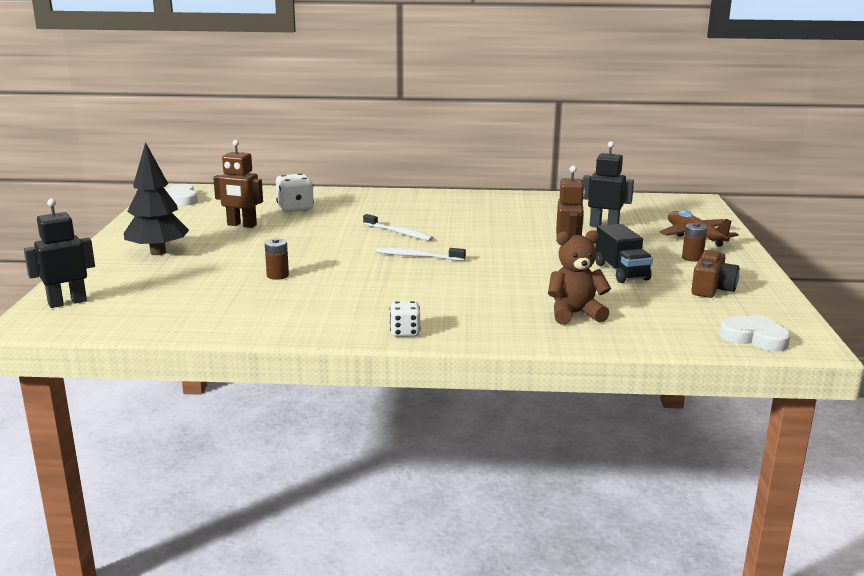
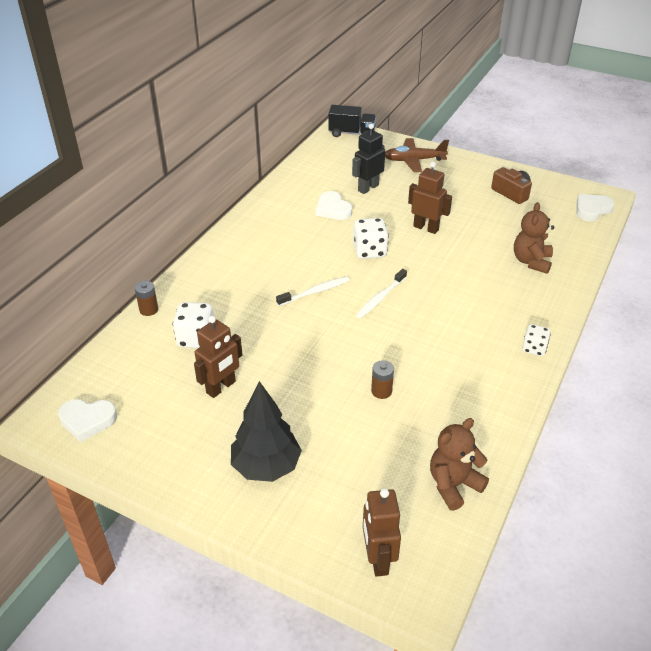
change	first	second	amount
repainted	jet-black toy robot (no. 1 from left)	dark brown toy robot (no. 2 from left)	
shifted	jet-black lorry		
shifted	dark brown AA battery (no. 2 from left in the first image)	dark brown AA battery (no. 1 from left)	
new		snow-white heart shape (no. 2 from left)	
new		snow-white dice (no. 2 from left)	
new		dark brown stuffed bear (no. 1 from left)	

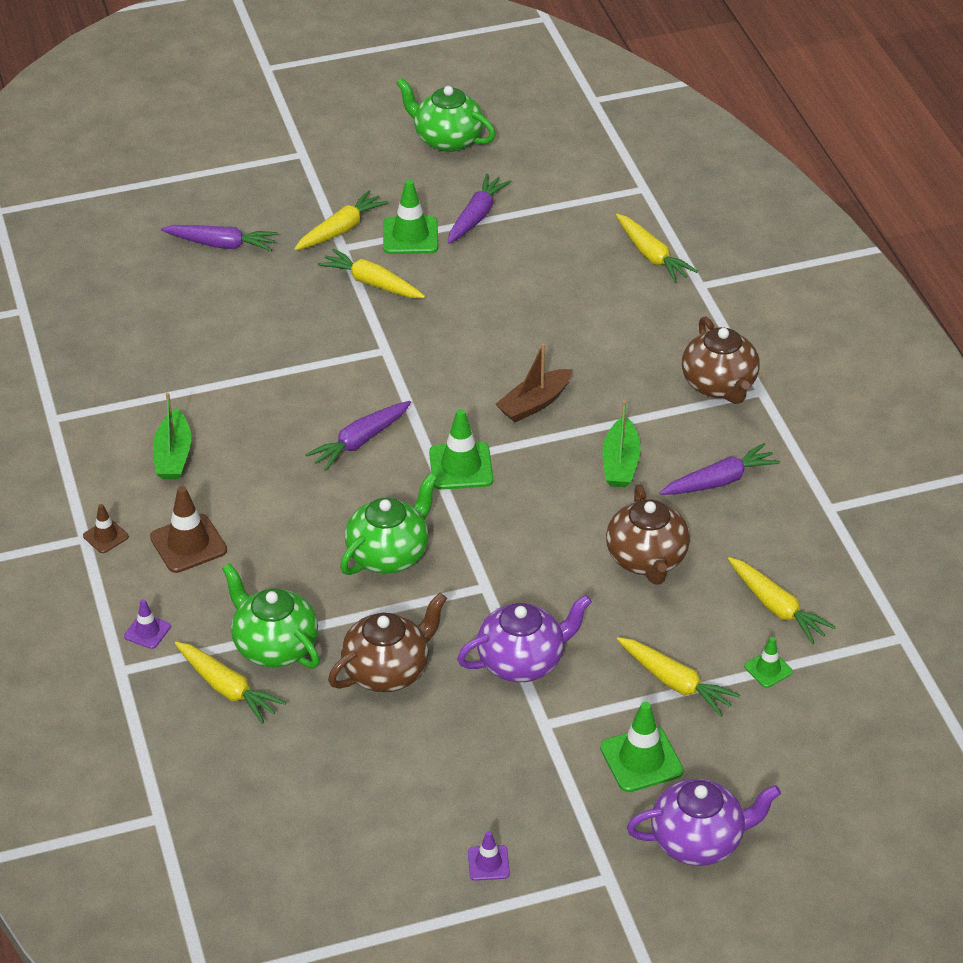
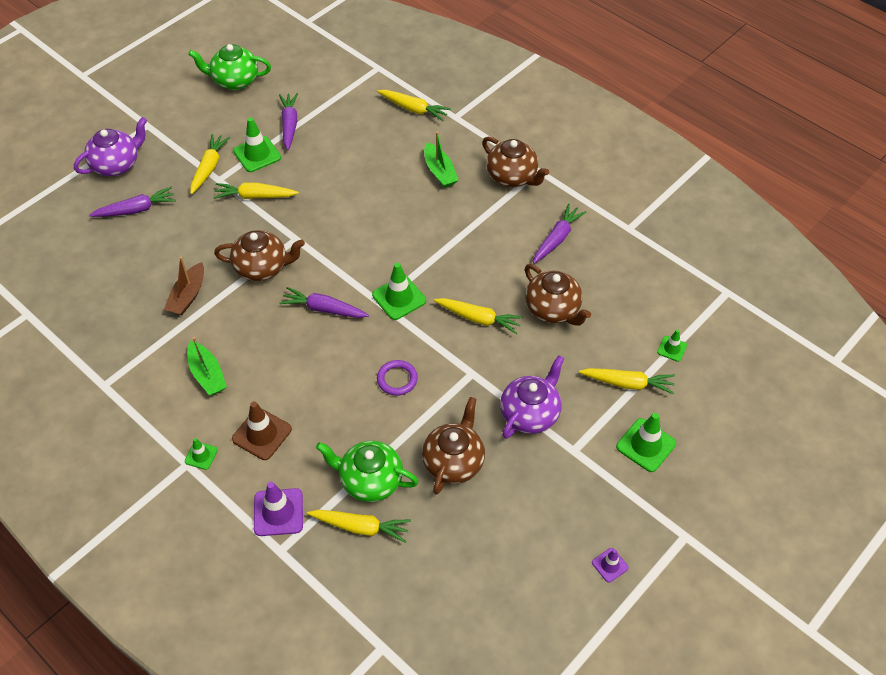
change	first	second	amount
repainted	dark brown safety cone (no. 1 from left)	green safety cone (no. 1 from left)	
scaled	purple safety cone (no. 1 from left)		x1.77
rotated	purple root vegetable (no. 2 from left in the first image)	purple root vegetable (no. 3 from left)	90 degrees clockwise
swapped	green china teapot (no. 2 from left)	purple hoop	
shifted	dark brown toy boat		
shifted	green toy boat (no. 2 from left)		
shifted	purple china teapot (no. 2 from left in the first image)	purple china teapot (no. 1 from left)	
shifted	yellow root vegetable (no. 6 from left in the first image)	yellow root vegetable (no. 5 from left)	
new		dark brown china teapot (no. 1 from left)	

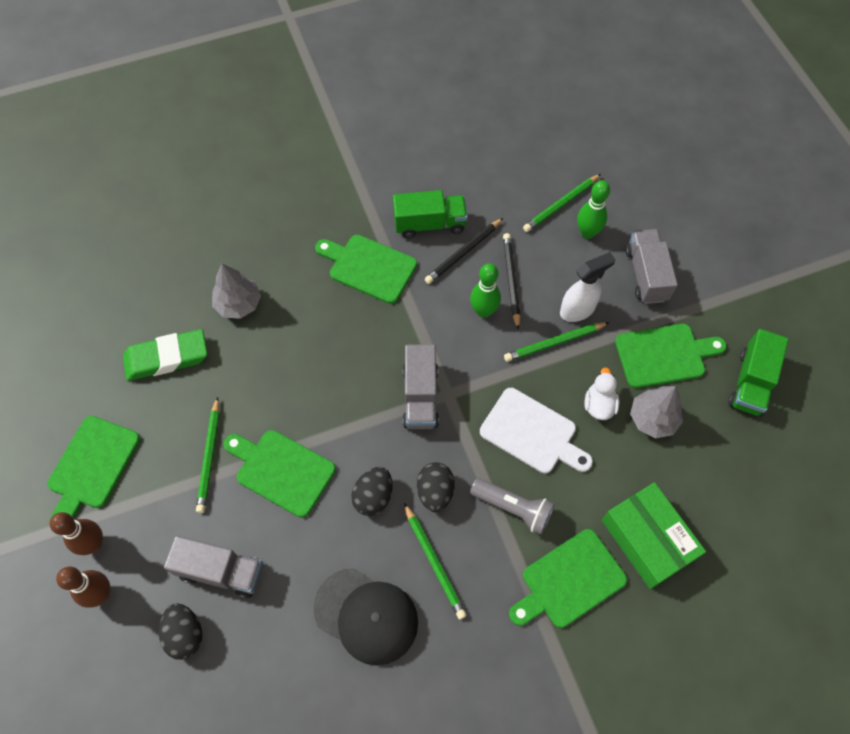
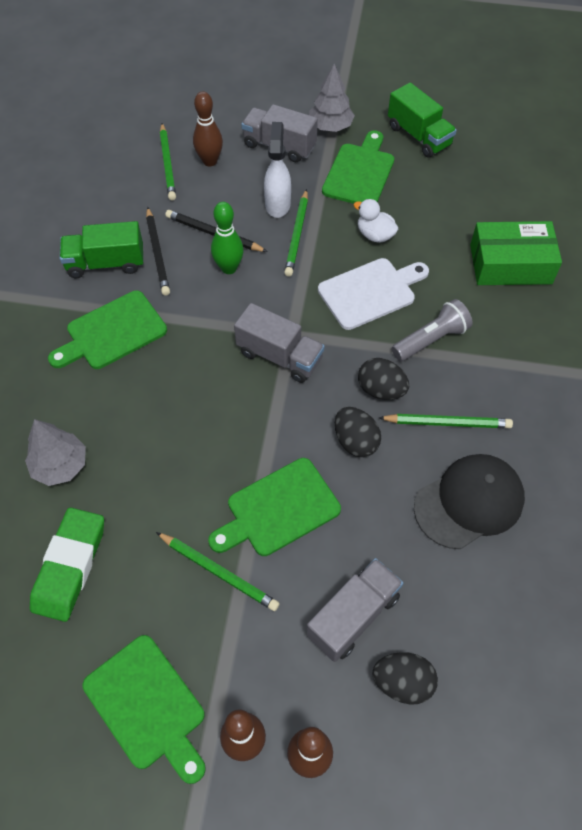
change	first	second	amount
rotated	green lorry (no. 1 from left)		120 degrees counterclockwise
gone	green bread board (no. 4 from left)		
repainted	green tenpin (no. 2 from left)	dark brown tenpin (no. 1 from left)	
shifted	ash-grey toy tree (no. 2 from left)		

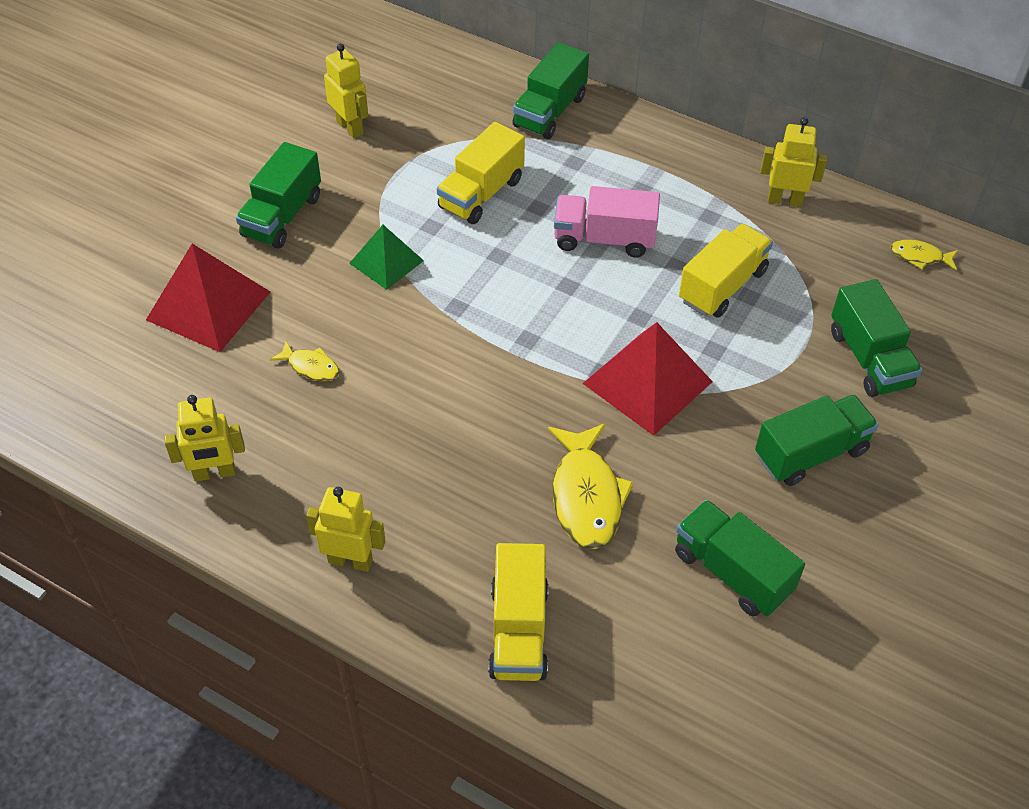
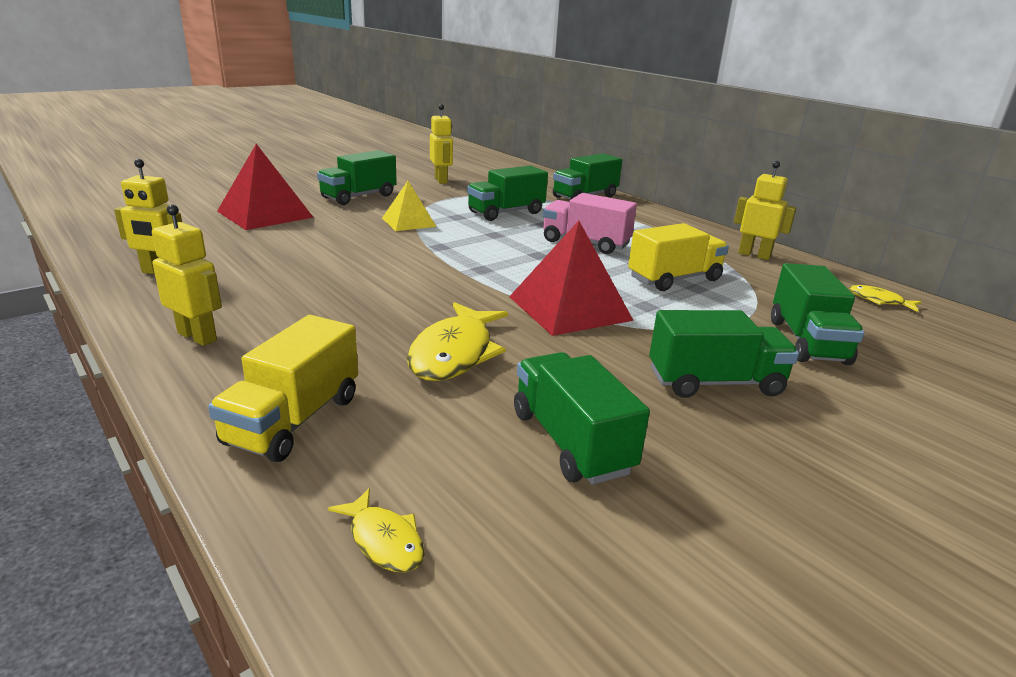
change	first	second	amount
shifted	yellow fish figure (no. 1 from left)		
repainted	green pyramid shape	yellow pyramid shape	
repainted	yellow lorry (no. 1 from left)	green lorry (no. 2 from left)	

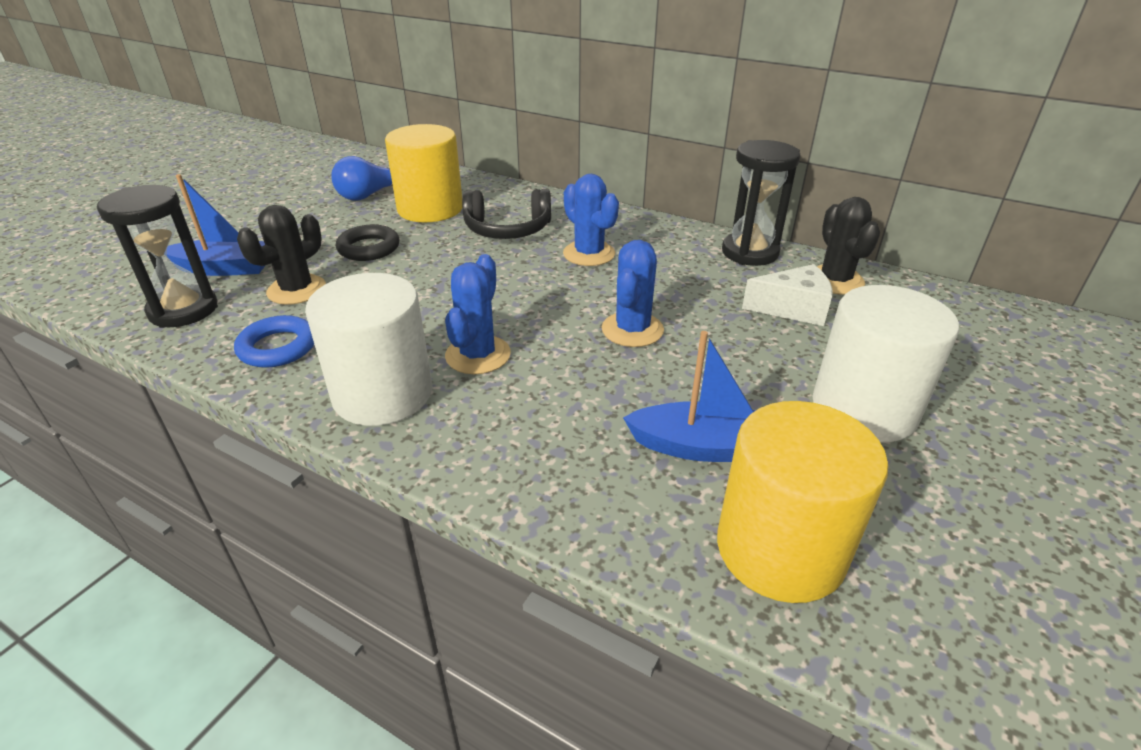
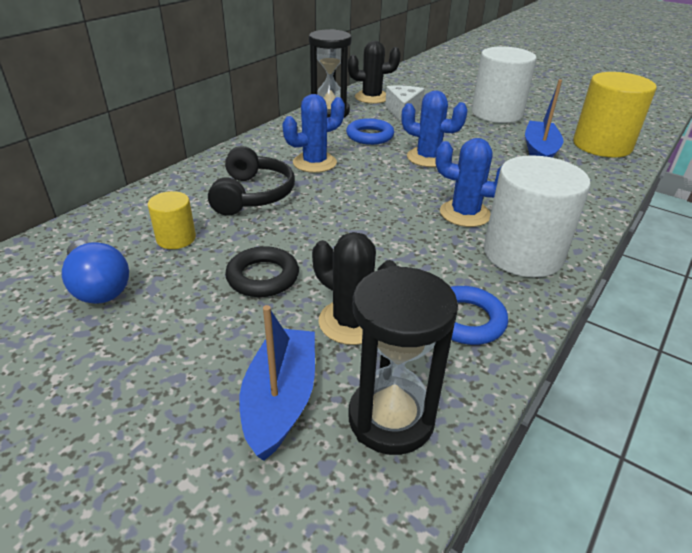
change	first	second	amount
scaled	yellow cylinder shape (no. 1 from left)		x0.50
new		blue hoop (no. 1 from left)	

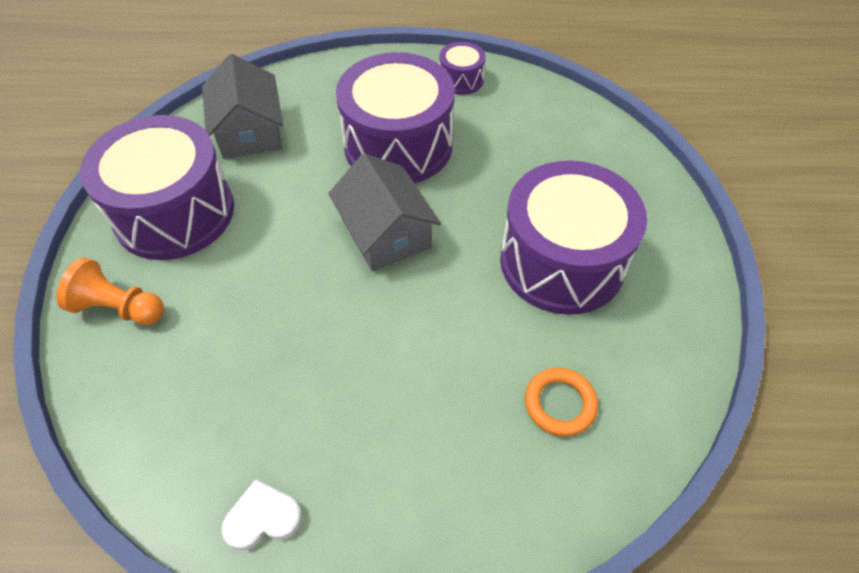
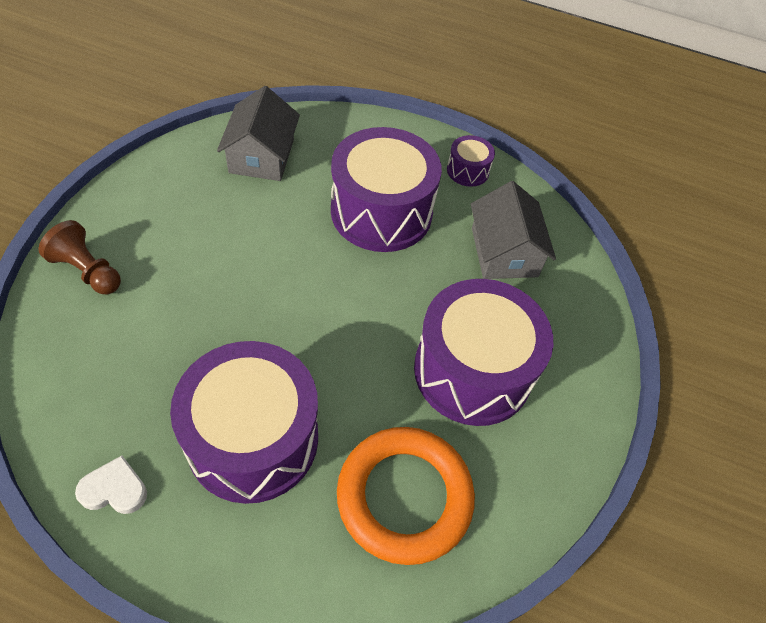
change	first	second	amount
repainted	orange game pawn	dark brown game pawn	
shifted	purple snare drum (no. 1 from left)		
shifted	ash-grey toy house (no. 2 from left)		
scaled	orange hoop		x2.01

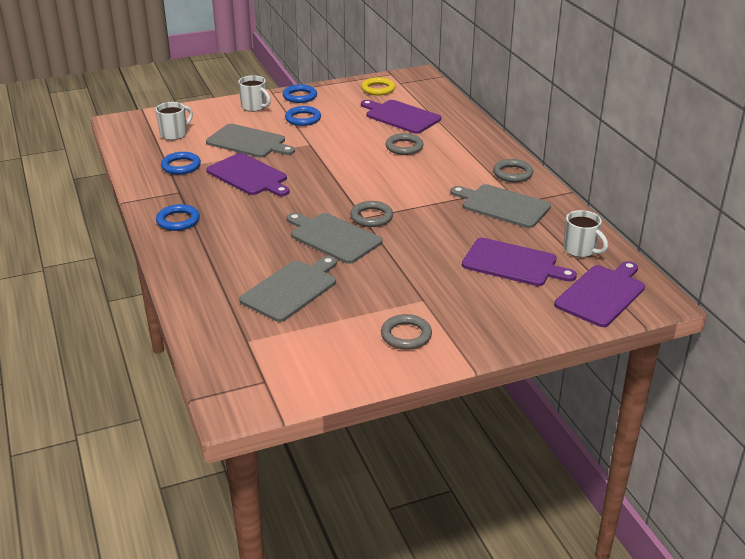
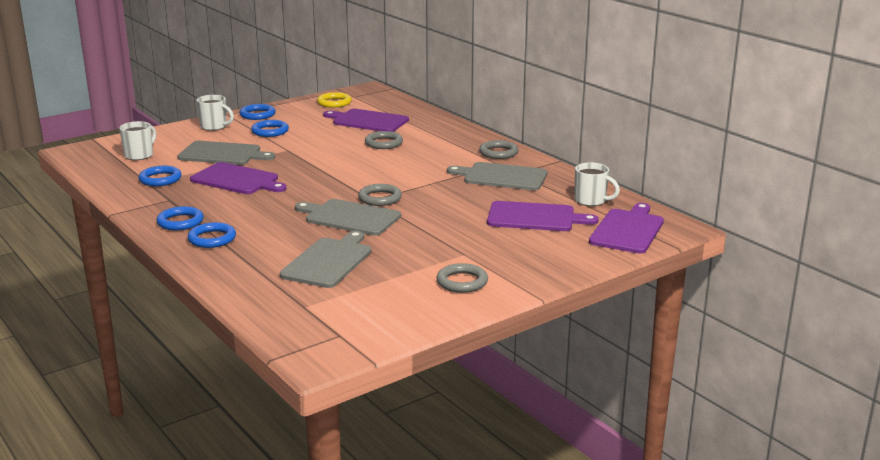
change	first	second	amount
new		blue hoop (no. 3 from left)	

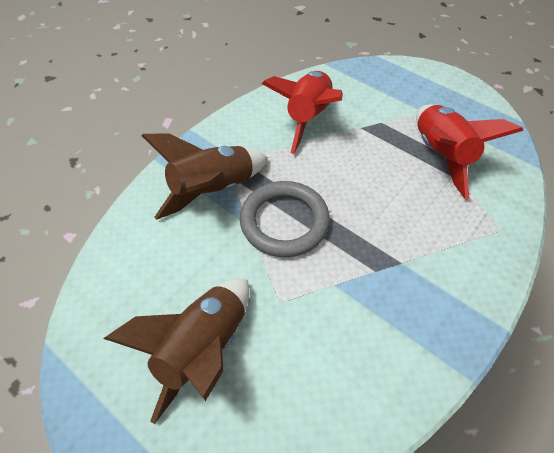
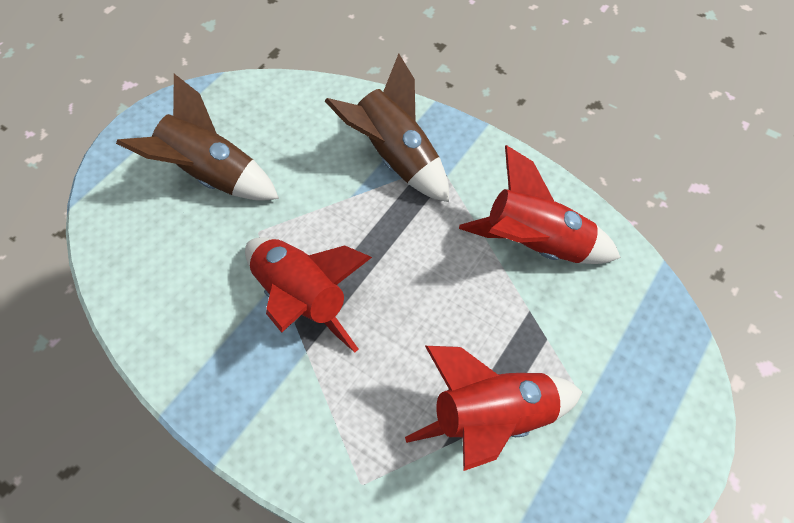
change	first	second	amount
gone	ash-grey hoop		
new		red toy rocket (no. 1 from left)	

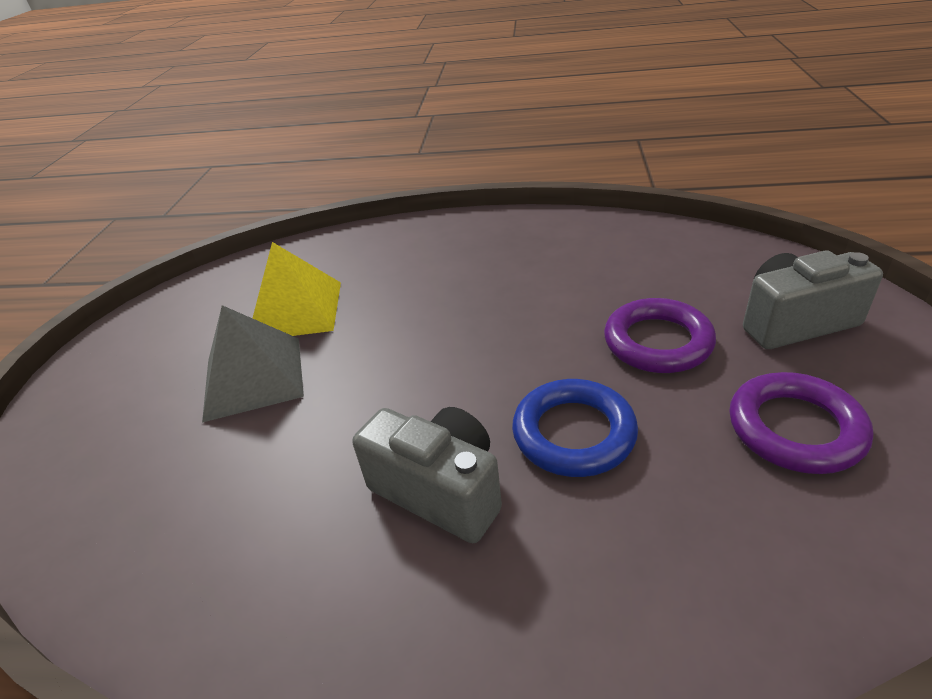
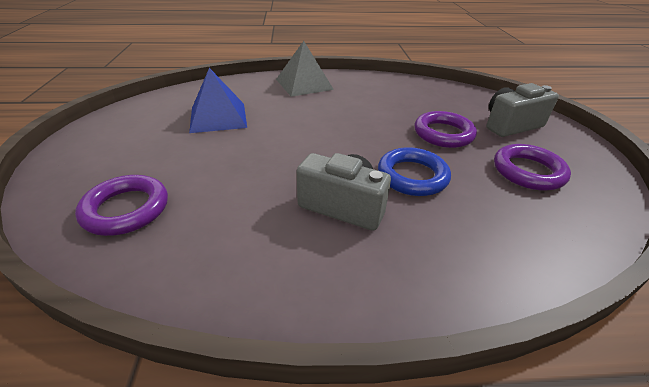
change	first	second	amount
shifted	ash-grey pyramid shape		
repainted	yellow pyramid shape	blue pyramid shape	
new		purple hoop (no. 1 from left)	

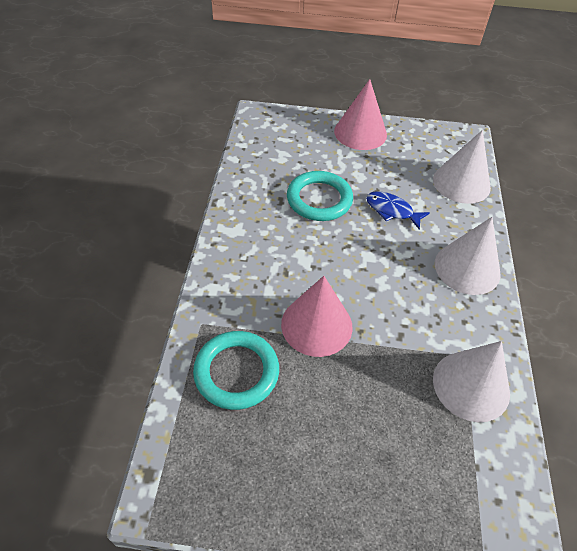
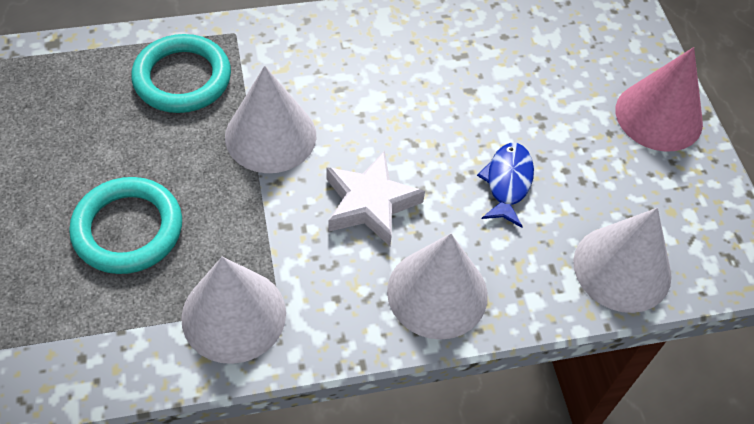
change	first	second	amount
repainted	rosy solid cone (no. 1 from left)	snow-white solid cone (no. 2 from left)	
shifted	aqua hoop (no. 2 from left in the first image)	aqua hoop (no. 1 from left)	
new		snow-white star	

